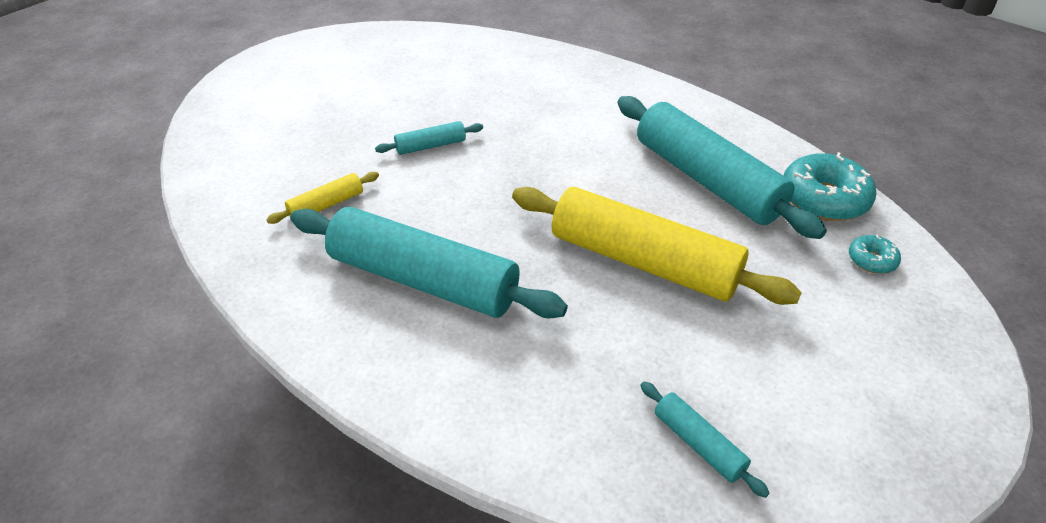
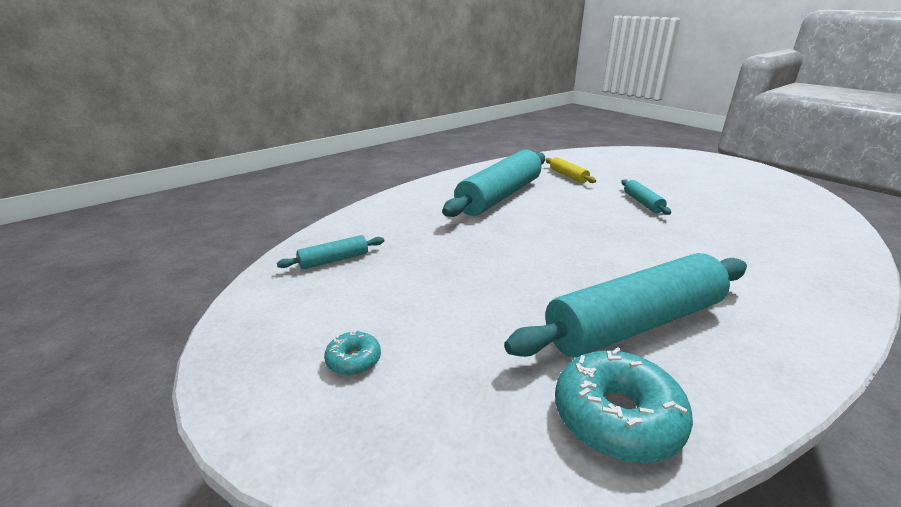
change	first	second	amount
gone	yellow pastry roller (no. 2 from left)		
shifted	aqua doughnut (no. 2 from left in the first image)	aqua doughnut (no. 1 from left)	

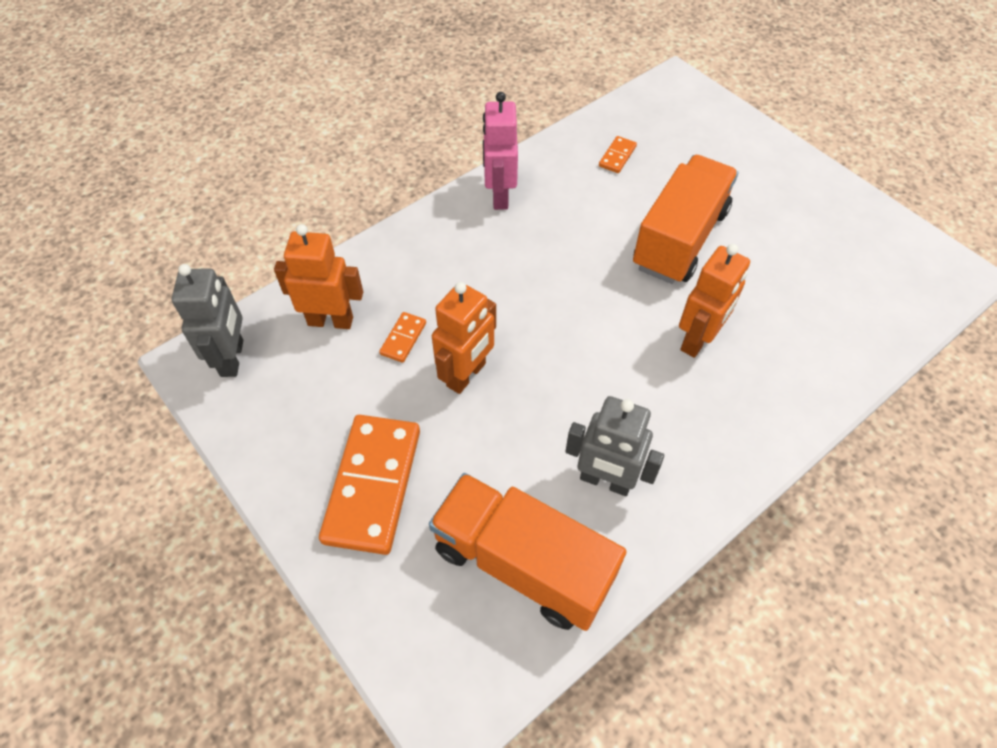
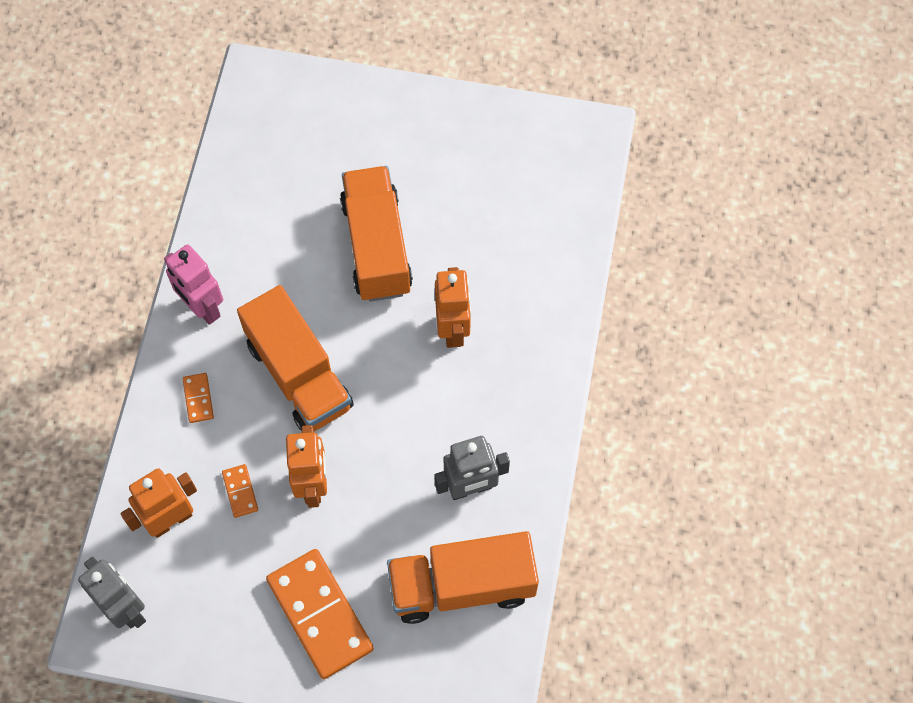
change	first	second	amount
shifted	orange domino piece (no. 3 from left in the first image)	orange domino piece (no. 1 from left)	
new		orange lorry (no. 1 from left)	

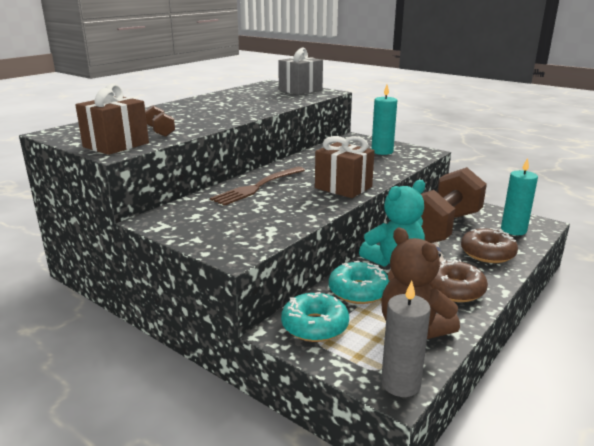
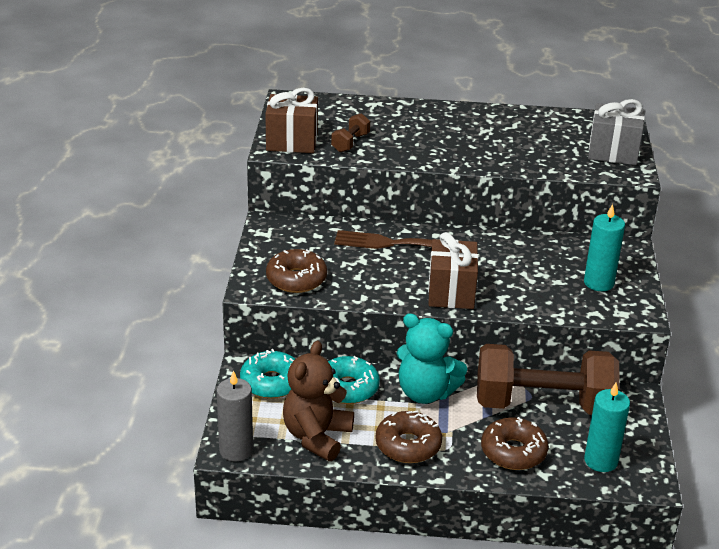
change	first	second	amount
new		dark brown doughnut (no. 1 from left)	

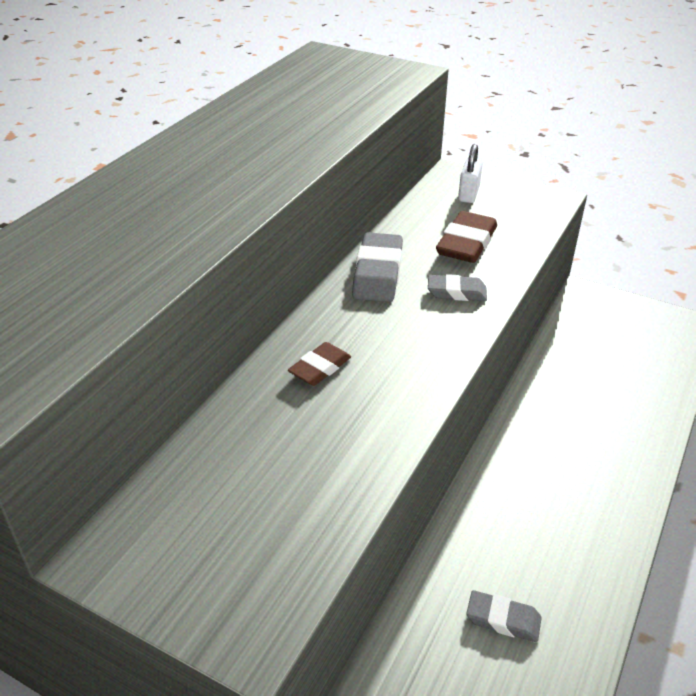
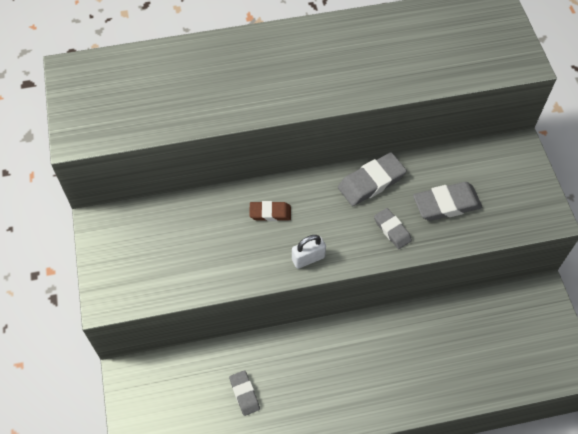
change	first	second	amount
repainted	dark brown eraser (no. 2 from left)	ash-grey eraser (no. 4 from left)	
shifted	snow-white small lock		

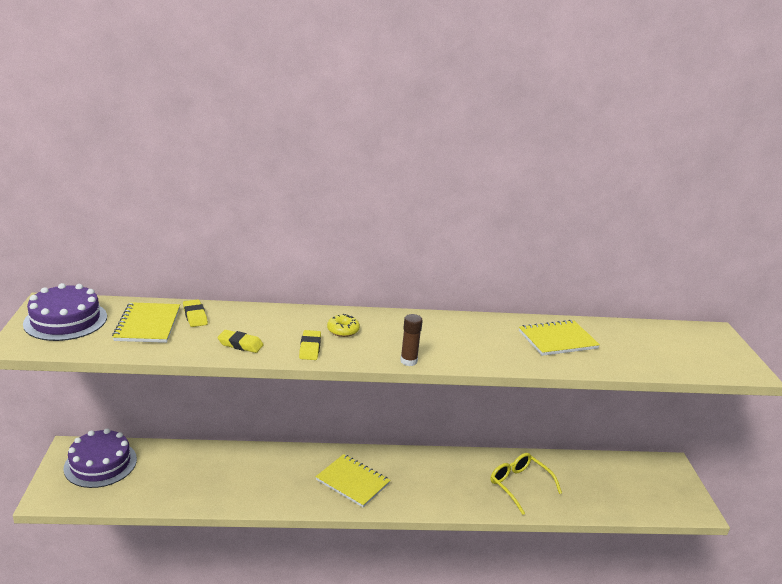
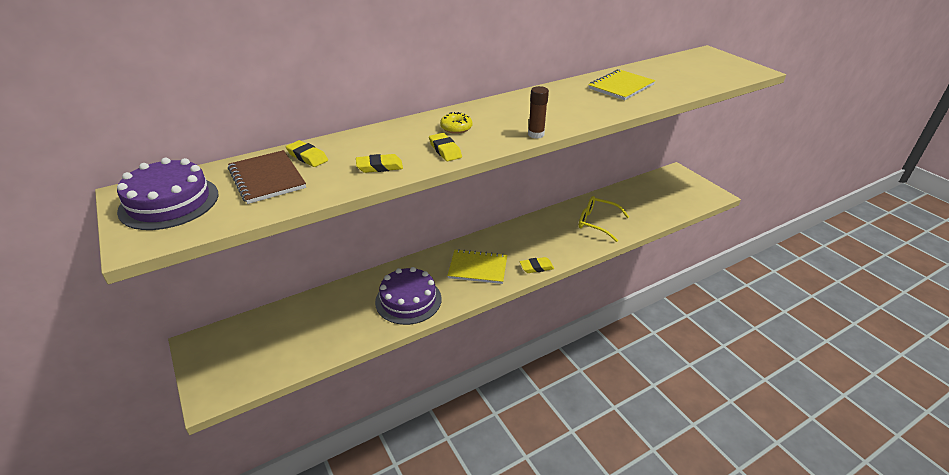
change	first	second	amount
shifted	purple cake (no. 2 from left)		
repainted	yellow notepad (no. 1 from left)	dark brown notepad	
new		yellow eraser (no. 4 from left)	

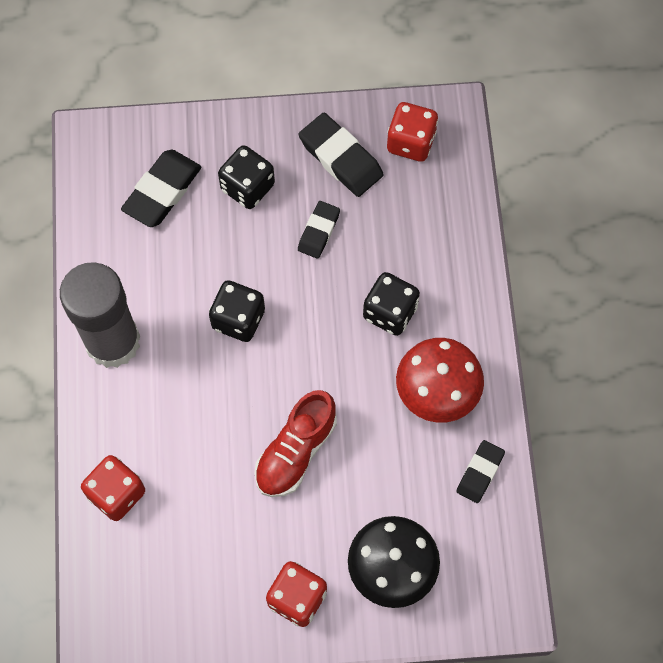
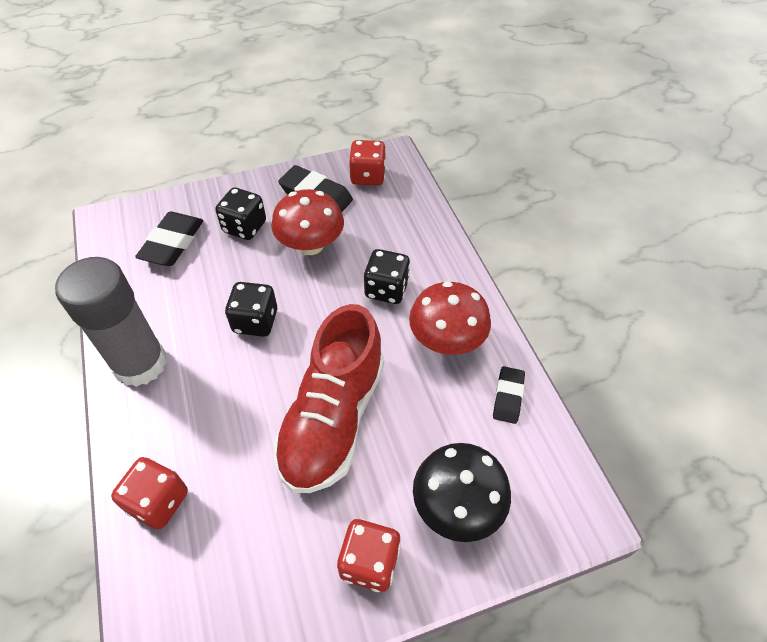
change	first	second	amount
scaled	red lace-up shoe		x1.58
swapped	jet-black eraser (no. 2 from left)	red toadstool (no. 1 from left)	

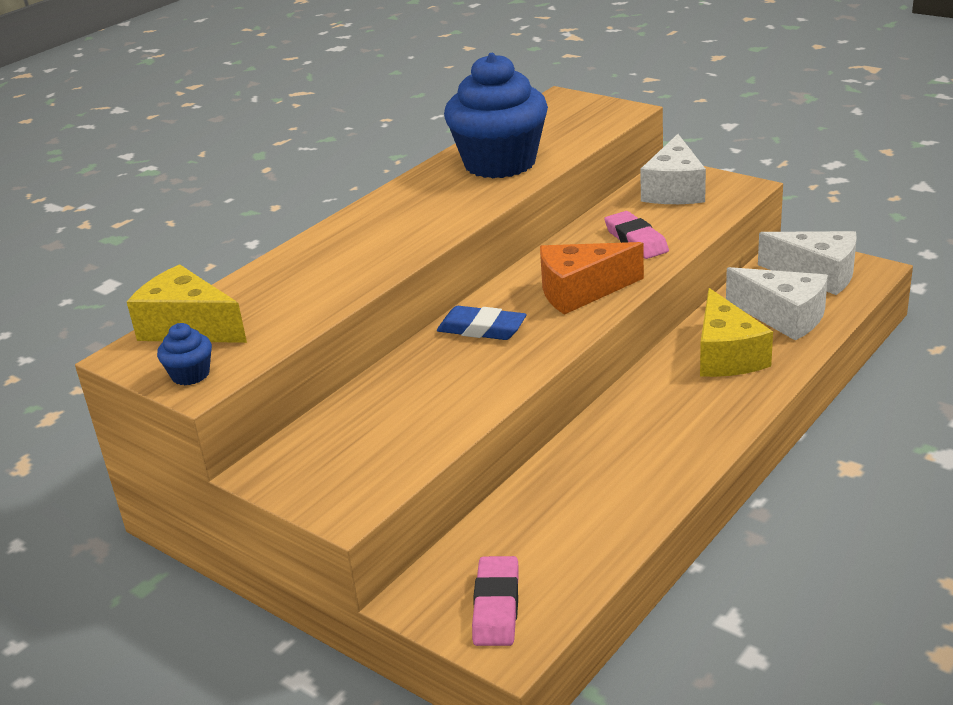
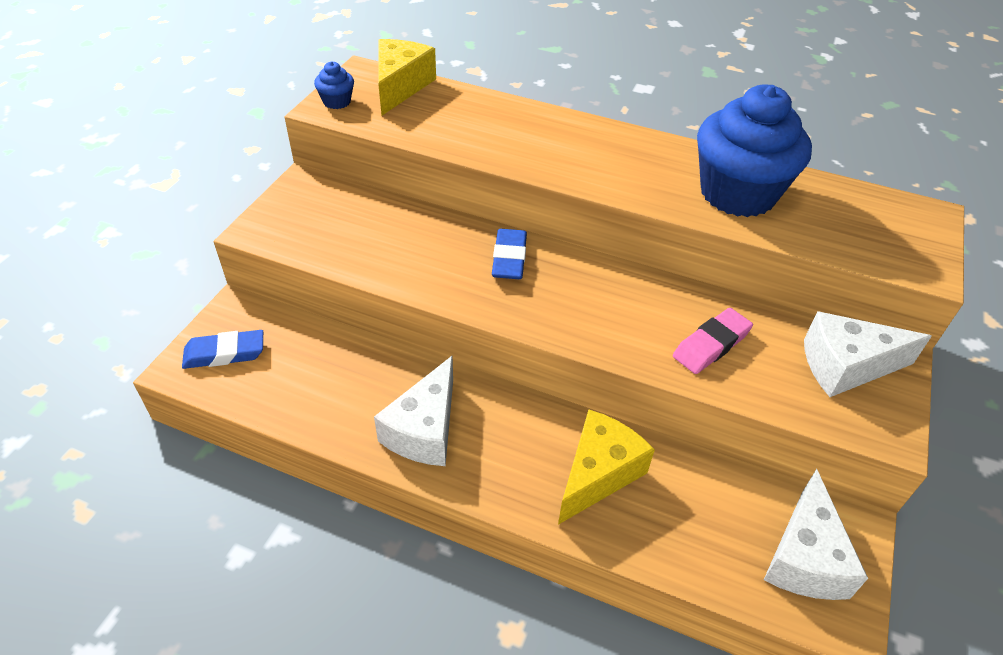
change	first	second	amount
repainted	rosy eraser (no. 1 from left)	blue eraser (no. 1 from left)	
gone	orange cheese		
rotated	yellow cheese (no. 2 from left)		150 degrees clockwise
shifted	snow-white cheese (no. 2 from left in the first image)	snow-white cheese (no. 1 from left)	

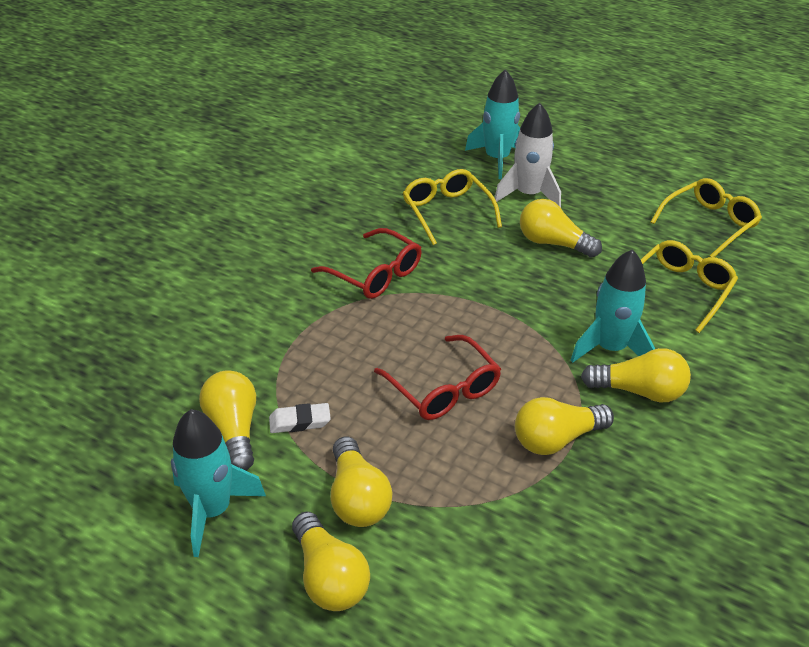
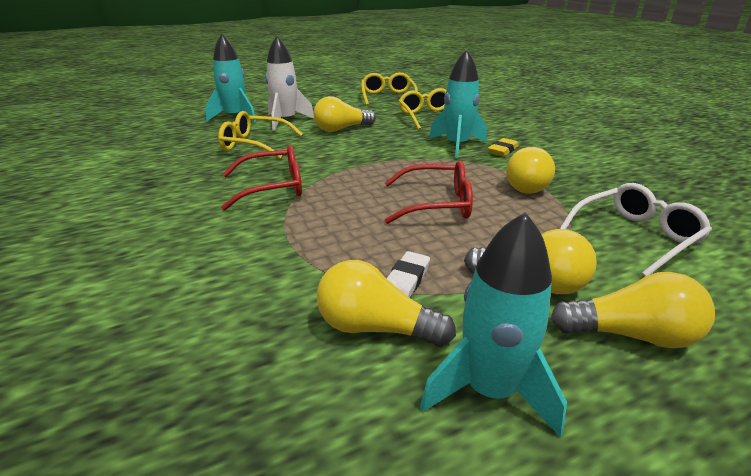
change	first	second	amount
swapped	yellow bulb (no. 6 from left)	yellow eraser	
new		snow-white eyeglasses	

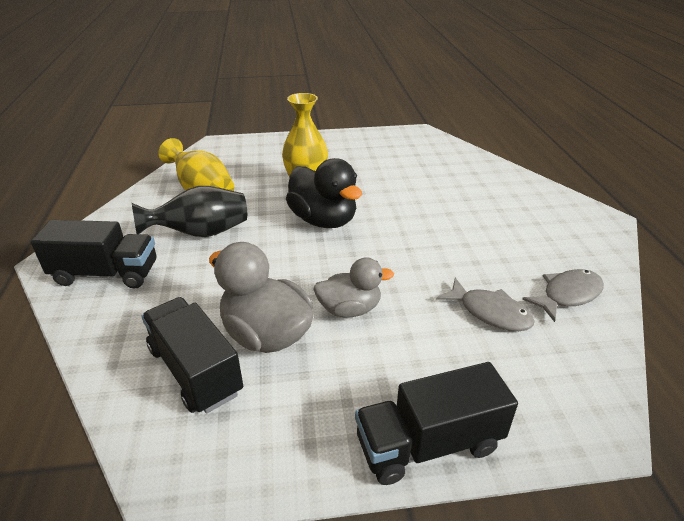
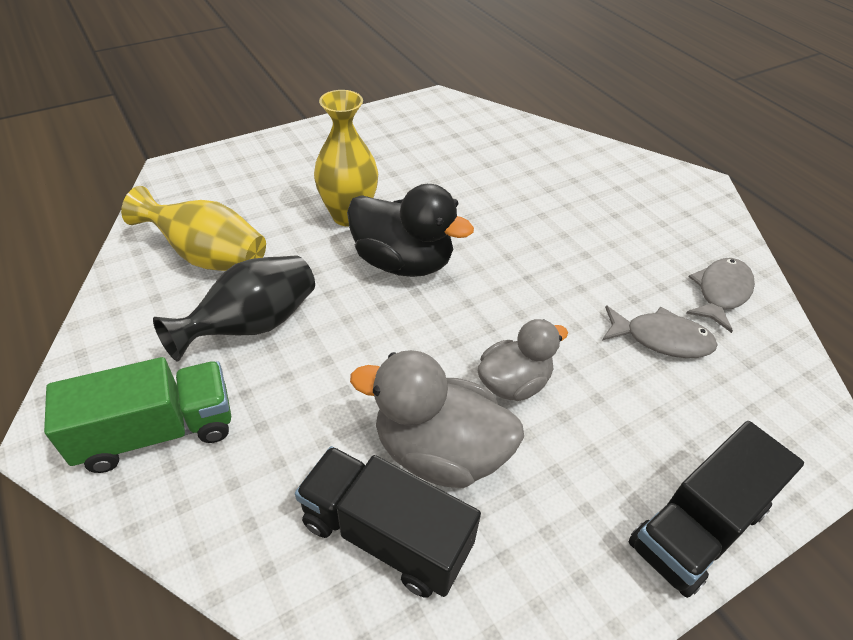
change	first	second	amount
repainted	jet-black lorry (no. 1 from left)	green lorry	

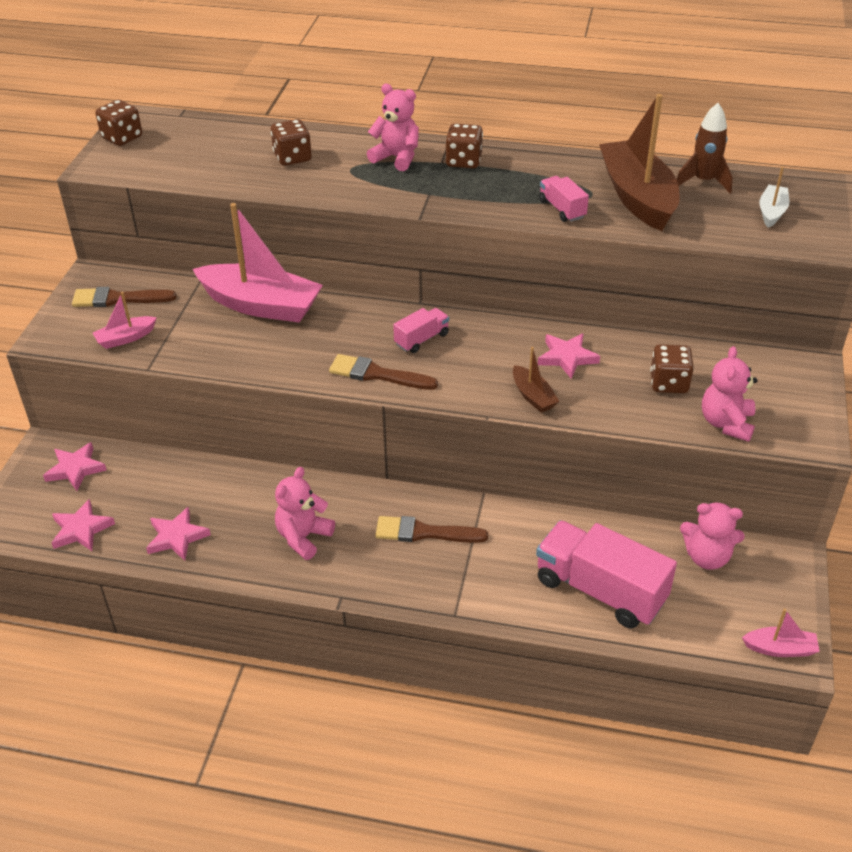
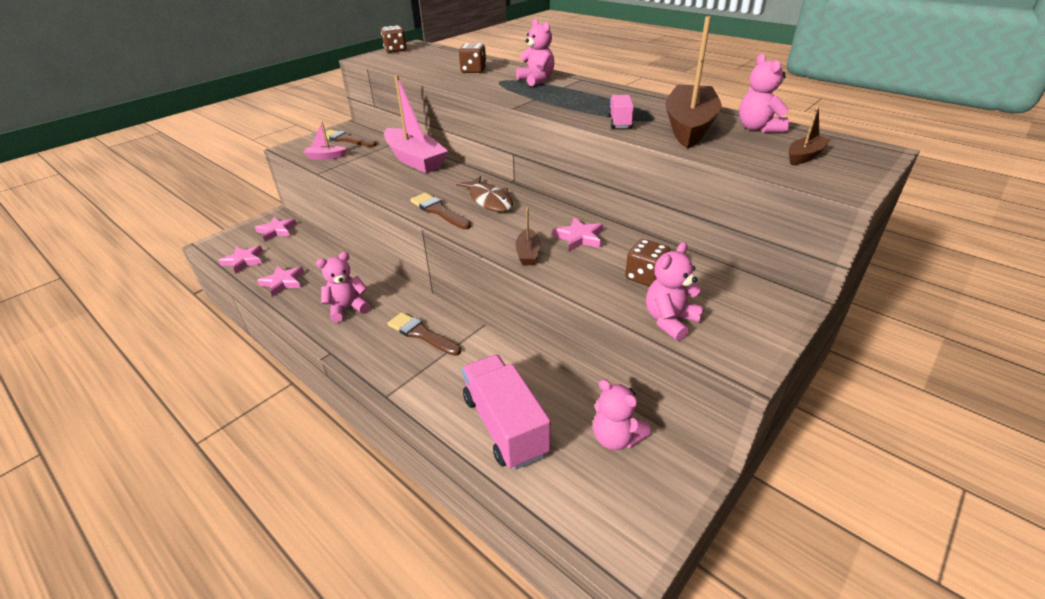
change	first	second	amount
swapped	rosy lorry (no. 1 from left)	dark brown fish figure	
gone	dark brown dice (no. 3 from left)		
swapped	dark brown toy rocket	rosy stuffed bear (no. 5 from left)	
gone	rosy toy boat (no. 3 from left)		
repainted	snow-white toy boat	dark brown toy boat (no. 3 from left)	

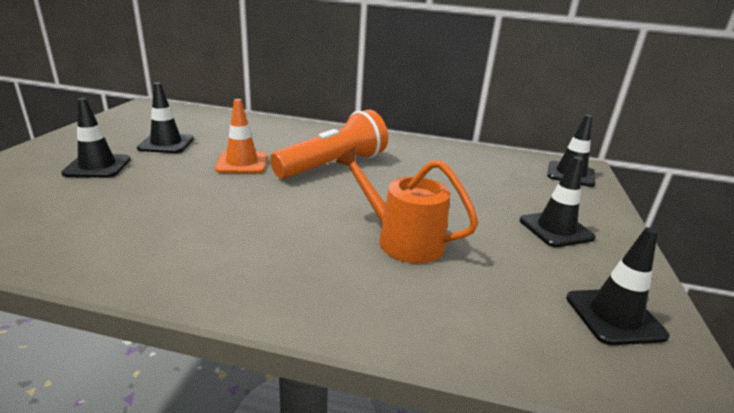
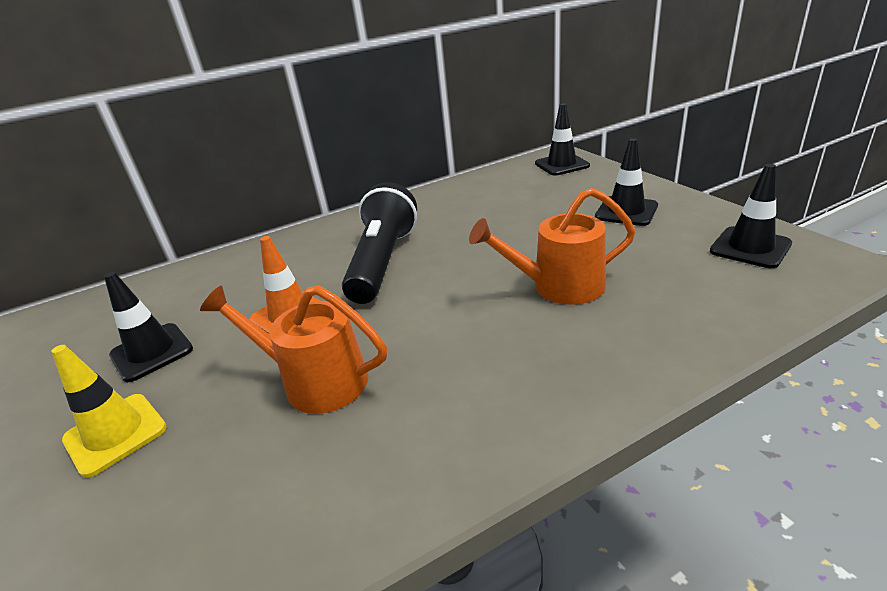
change	first	second	amount
repainted	jet-black safety cone (no. 1 from left)	yellow safety cone	
repainted	orange flashlight	jet-black flashlight	
new		orange watering can (no. 1 from left)	

